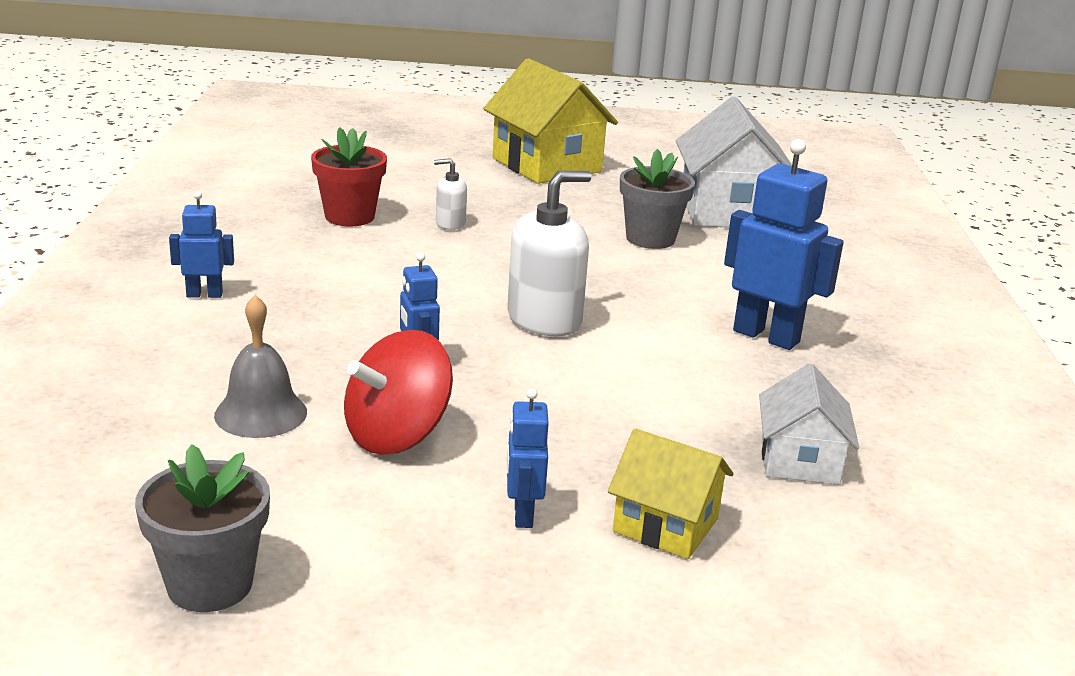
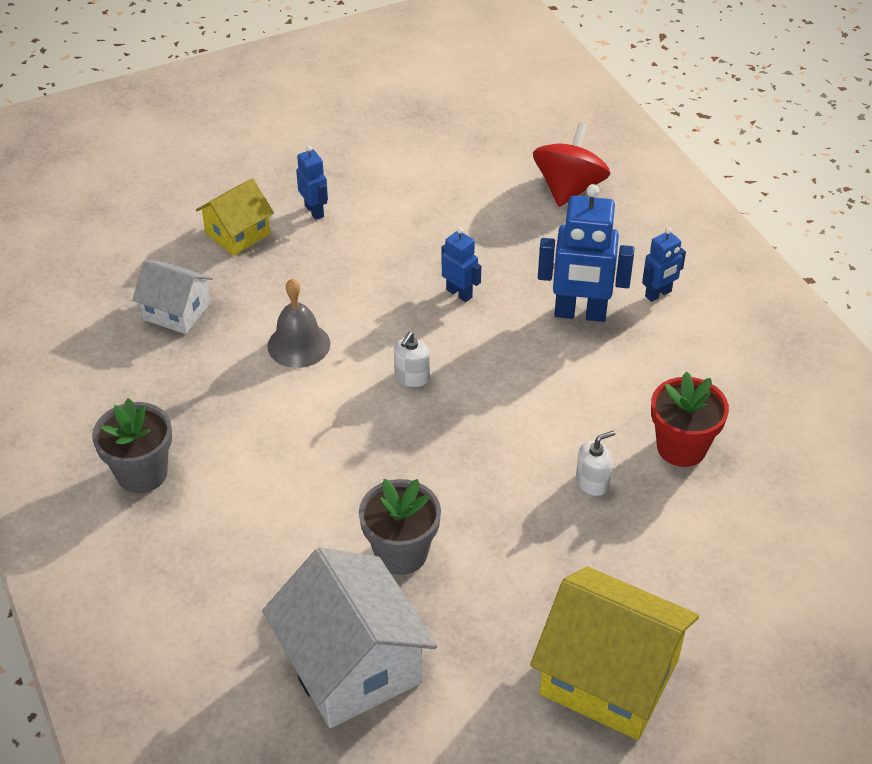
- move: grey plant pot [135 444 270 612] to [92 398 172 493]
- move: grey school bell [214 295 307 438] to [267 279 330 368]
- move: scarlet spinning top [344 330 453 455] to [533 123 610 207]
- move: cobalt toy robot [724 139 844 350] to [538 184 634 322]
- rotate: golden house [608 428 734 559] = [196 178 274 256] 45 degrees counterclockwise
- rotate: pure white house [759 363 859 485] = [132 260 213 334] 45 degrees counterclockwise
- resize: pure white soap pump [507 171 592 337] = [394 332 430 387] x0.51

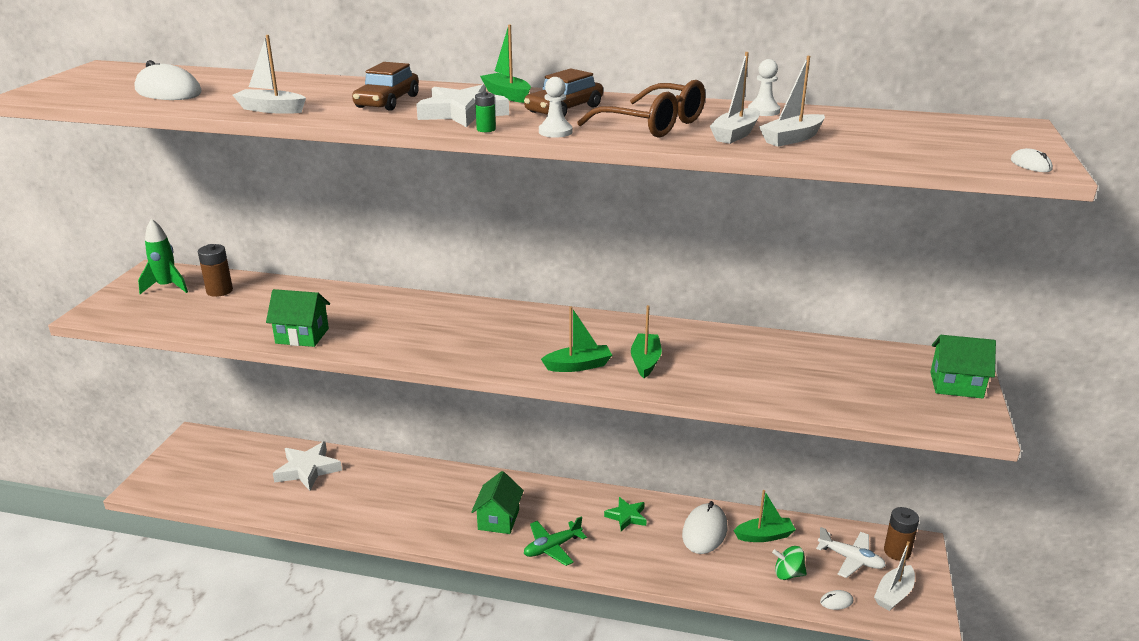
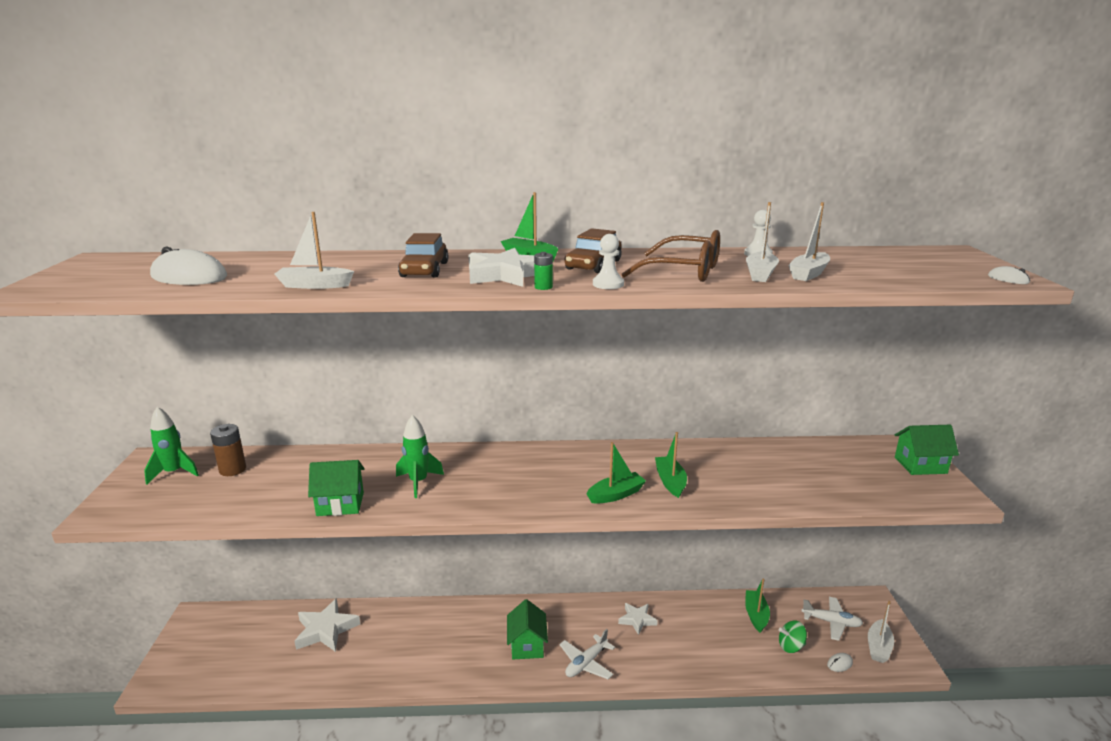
- delete: pure white PC mouse [682 501 727 554]
- delete: brown AA battery [884 507 919 561]
- insert: green spaceship [396 415 444 498]
- recolor: green toy plane [524 516 587 566] to pure white toy plane [559 629 615 679]
- recolor: green star [604 497 647 531] to pure white star [618 603 658 635]
- rotate: green toy boat [734 490 796 542] = [745 578 770 633] 60 degrees counterclockwise

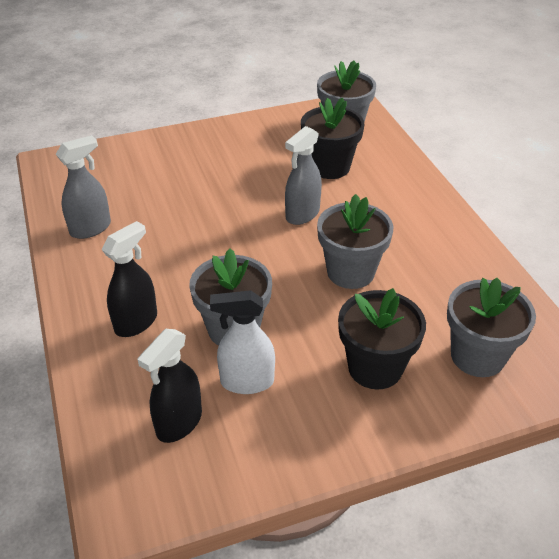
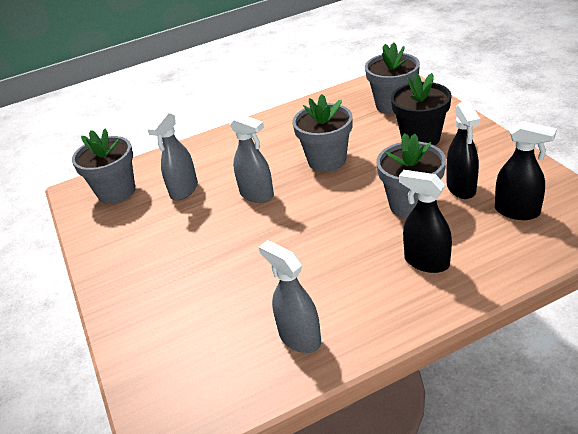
- replace: ebony plant pot [301 97 365 179] to grey spray bottle [147 112 198 201]
- recolor: pure white spray bottle [210 290 275 394] to ebony spray bottle [447 101 480 199]

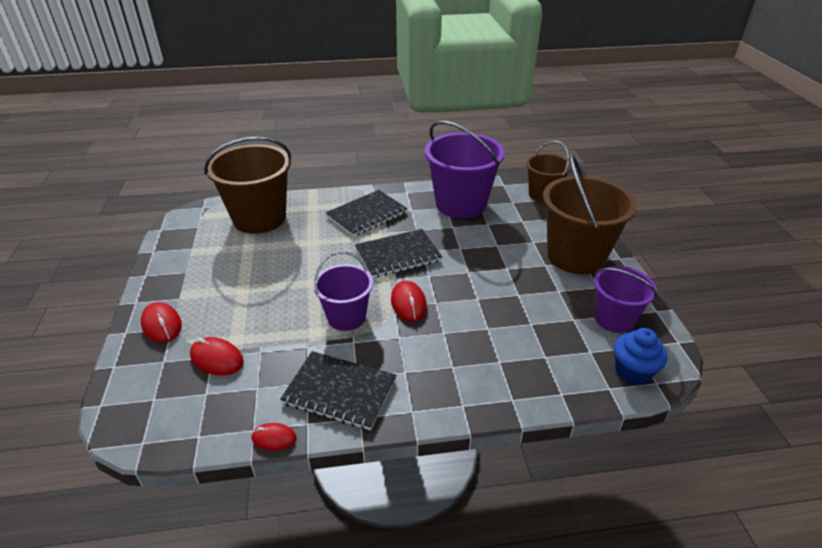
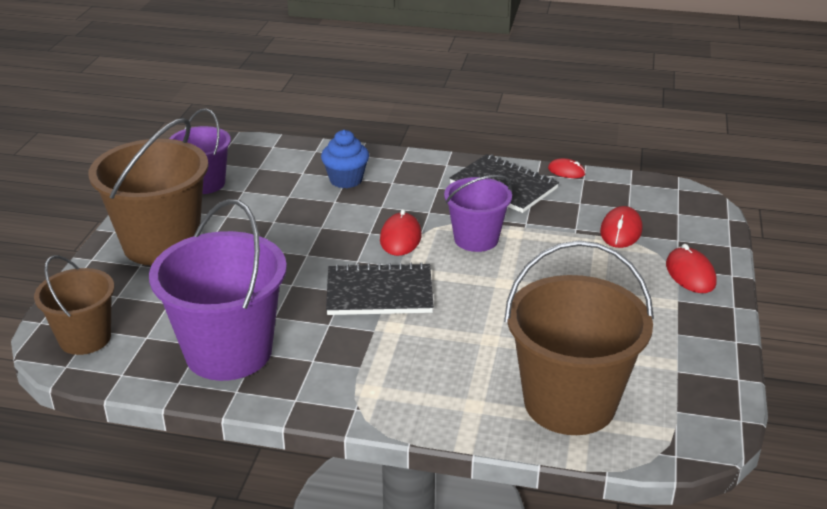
- delete: ebony notepad [326 190 408 237]
- move: cobalt cupcake [614 328 667 385] to [321 130 369 188]
- rotate: scarlet PC mouse [190 337 244 376] = [600 206 643 248] 60 degrees clockwise

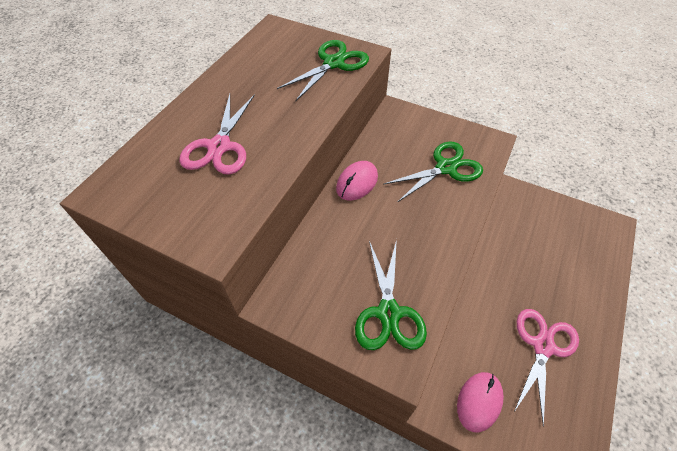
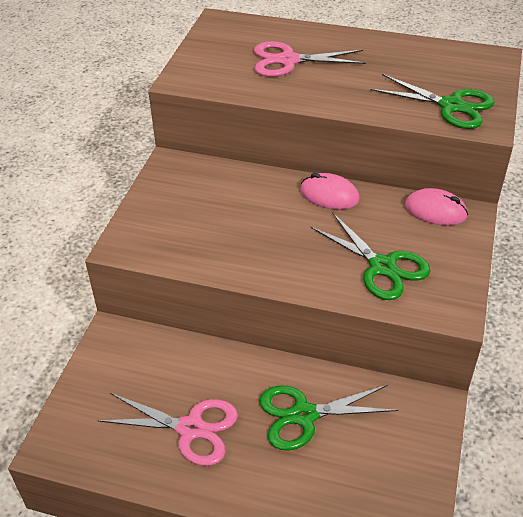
- move: green shears [355 239 427 350] to [259 385 398 451]
- move: pink PC mouse [457 372 504 432] to [405 188 468 226]

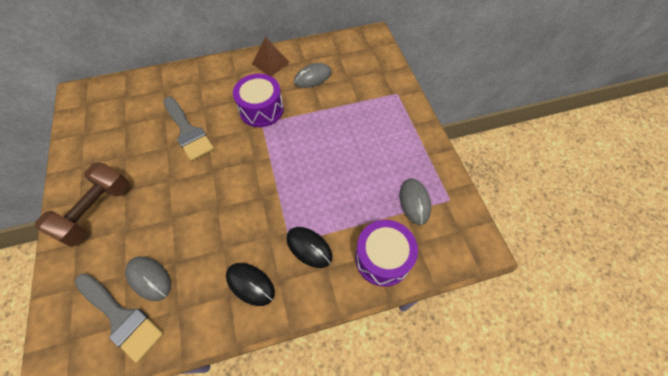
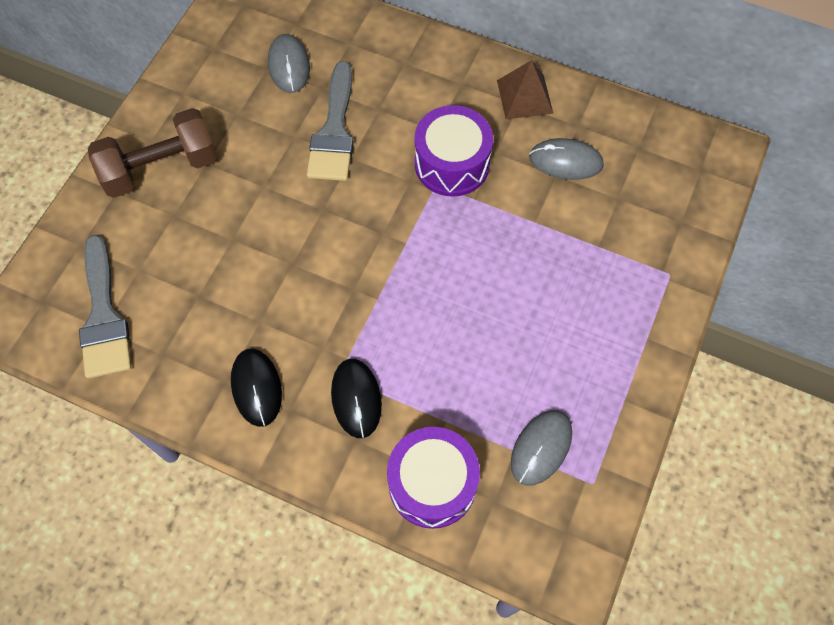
- move: grey PC mouse [125 256 171 301] to [268 34 310 93]

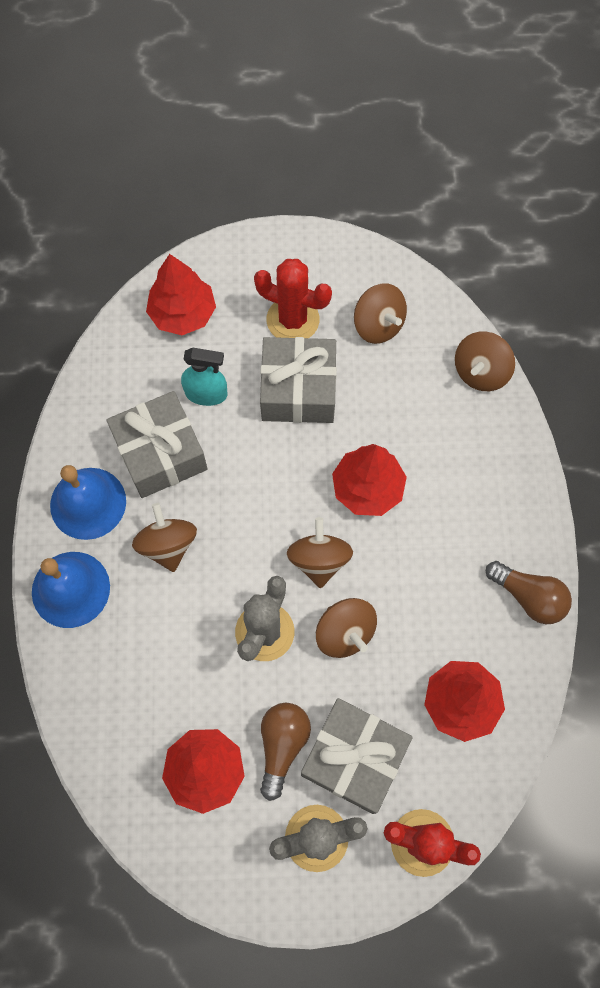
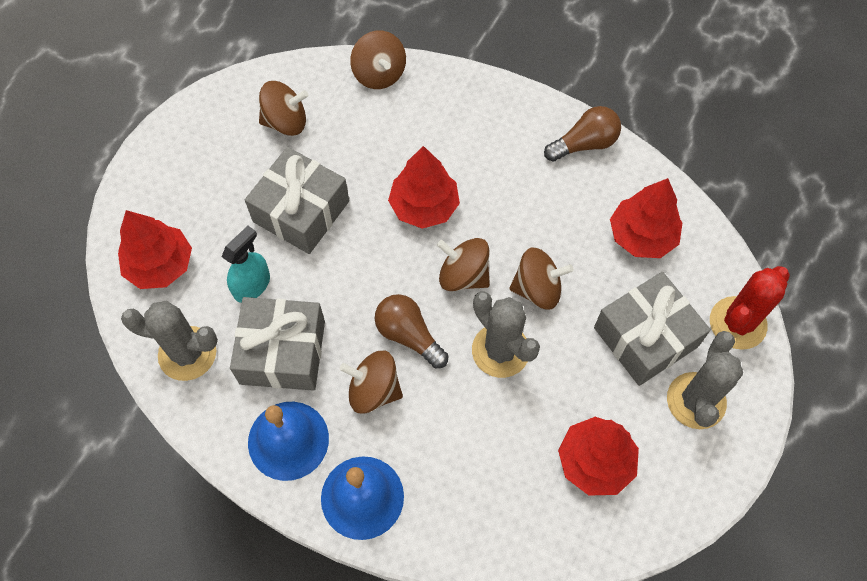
- delete: scarlet prickly plant [254 259 332 338]
- insert: grey prickly plant [121 300 218 381]
- move: brown light bulb [260 702 311 801] to [375 294 449 369]

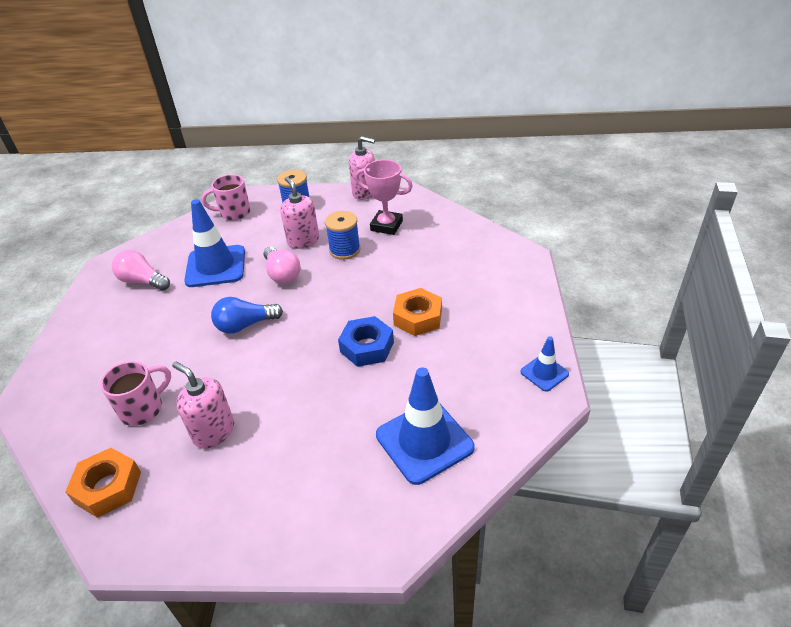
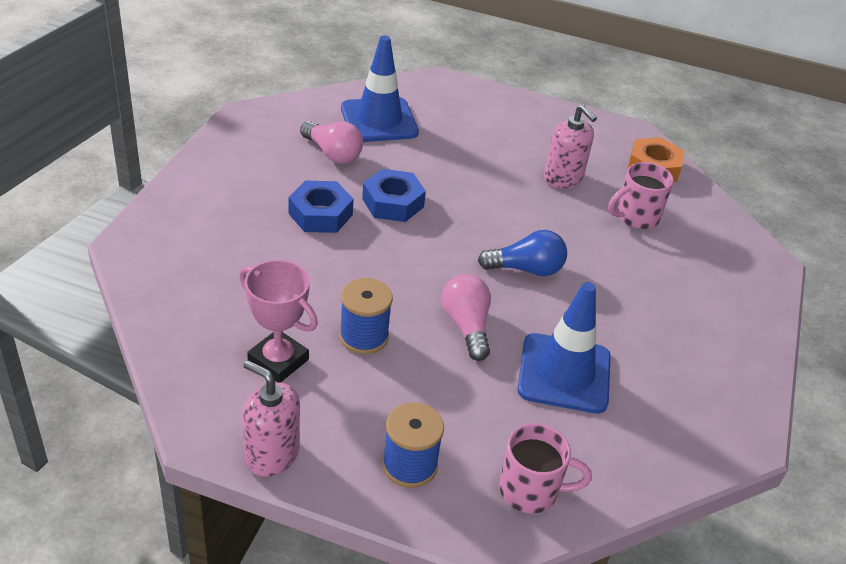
- delete: pink soap pump [280 177 319 249]
- delete: cobalt road cone [521 336 569 392]
- move: pink light bulb [112 250 170 291] to [300 121 363 164]
- recolor: orange hex nut [393 288 442 336] to cobalt hex nut [288 180 354 233]

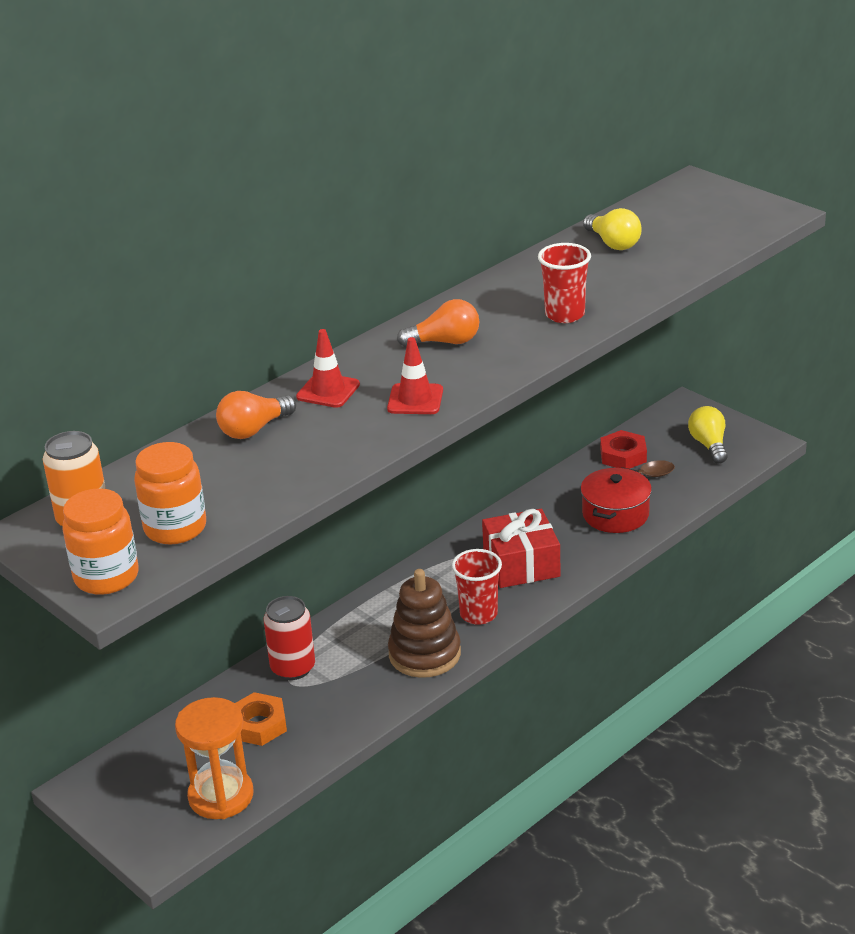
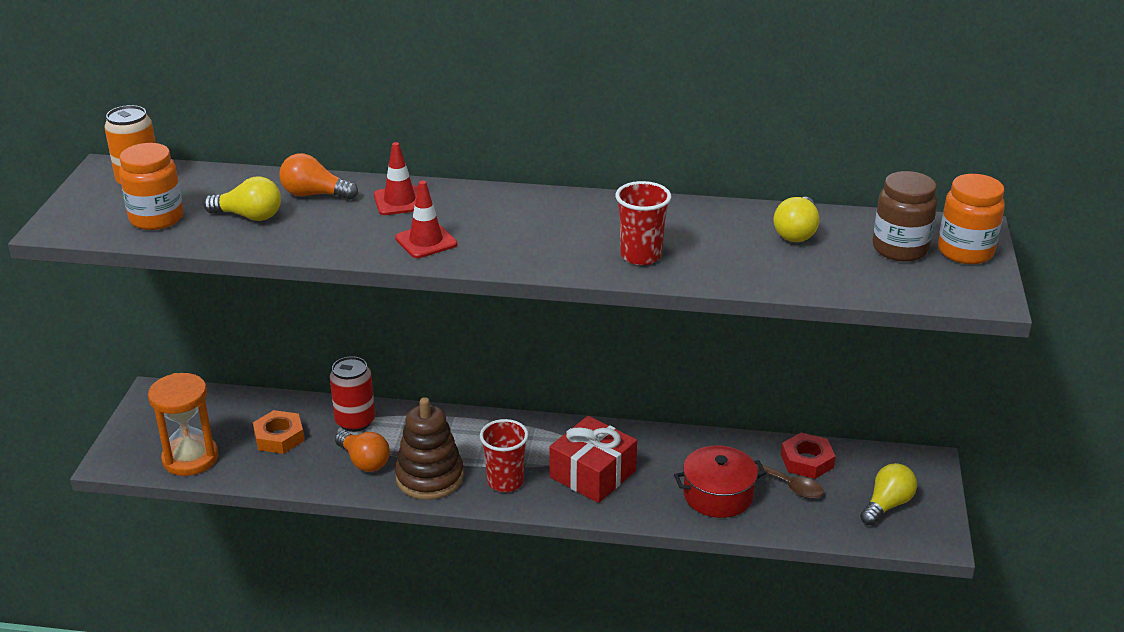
- insert: golden light bulb [203 176 281 221]
- insert: brown preserve jar [873 171 937 262]
- move: orange preserve jar [62 488 139 595] to [938 174 1005 264]
- move: orange light bulb [397 299 479 347] to [335 431 390 472]

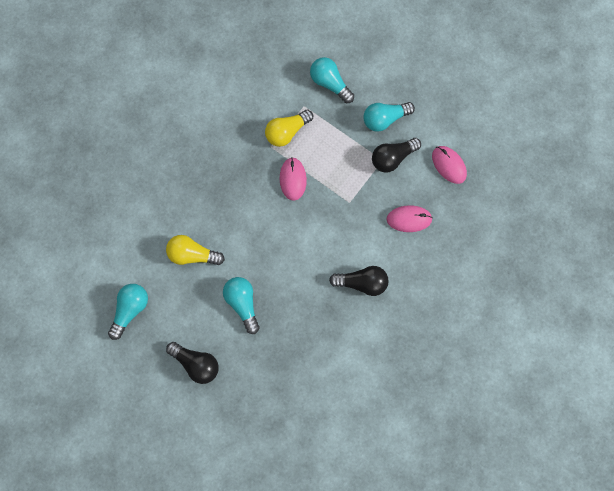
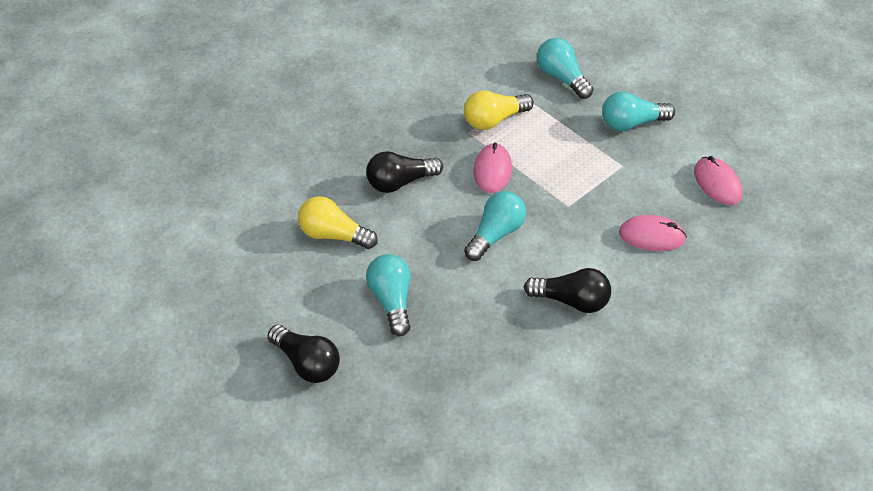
- move: turquoise light bulb [108 284 148 340] to [464 191 526 261]
- move: ebony light bulb [372 138 421 173] to [366 151 443 193]

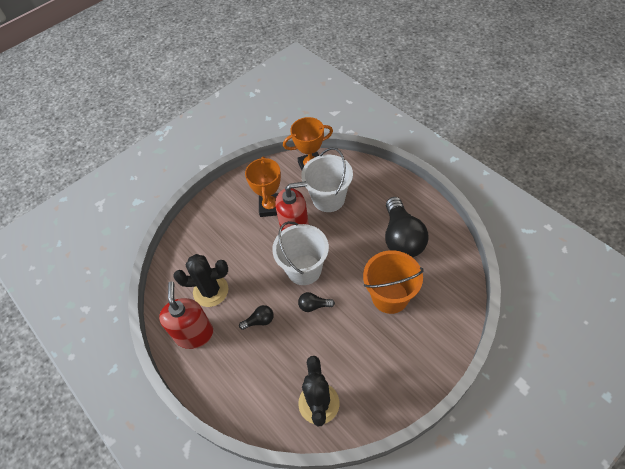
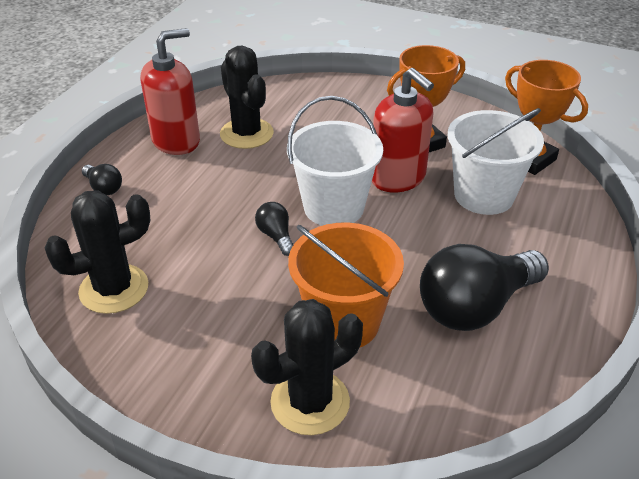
- insert: ebony prickly plant [251 299 363 435]
- move: ebony light bulb [239 305 274 330] to [82 164 122 195]

